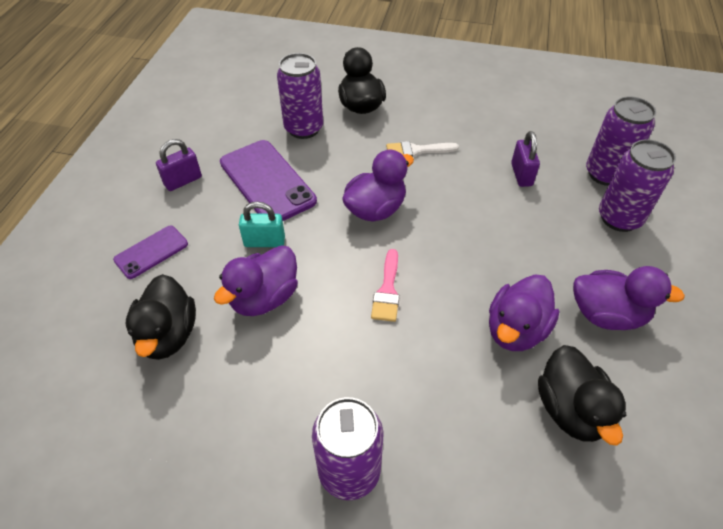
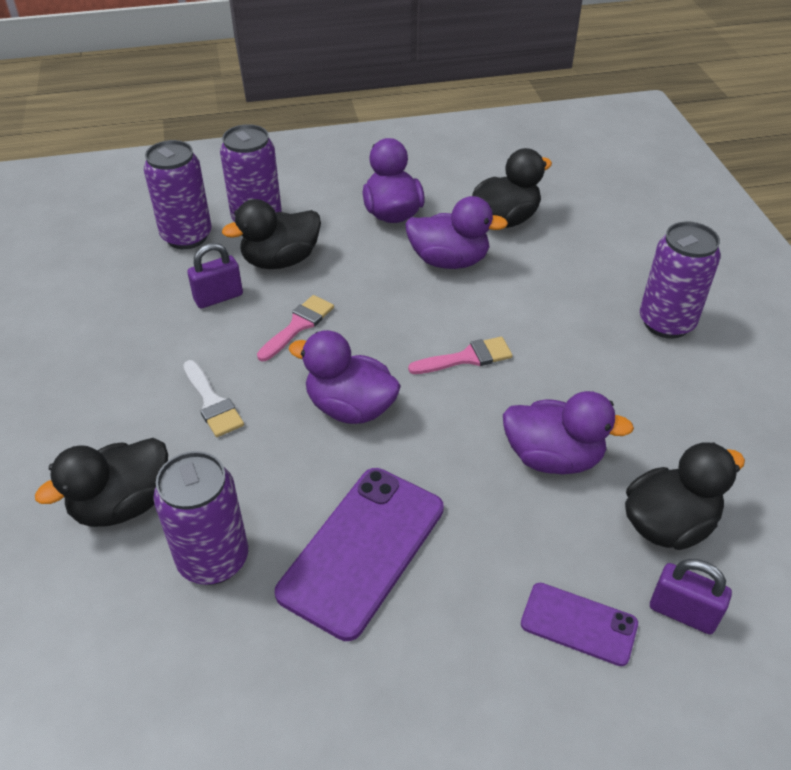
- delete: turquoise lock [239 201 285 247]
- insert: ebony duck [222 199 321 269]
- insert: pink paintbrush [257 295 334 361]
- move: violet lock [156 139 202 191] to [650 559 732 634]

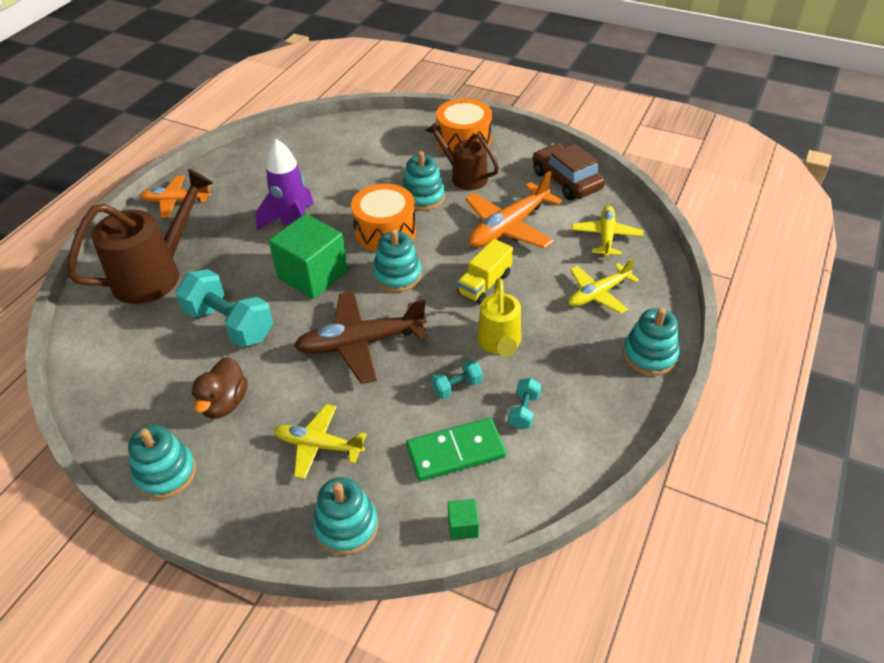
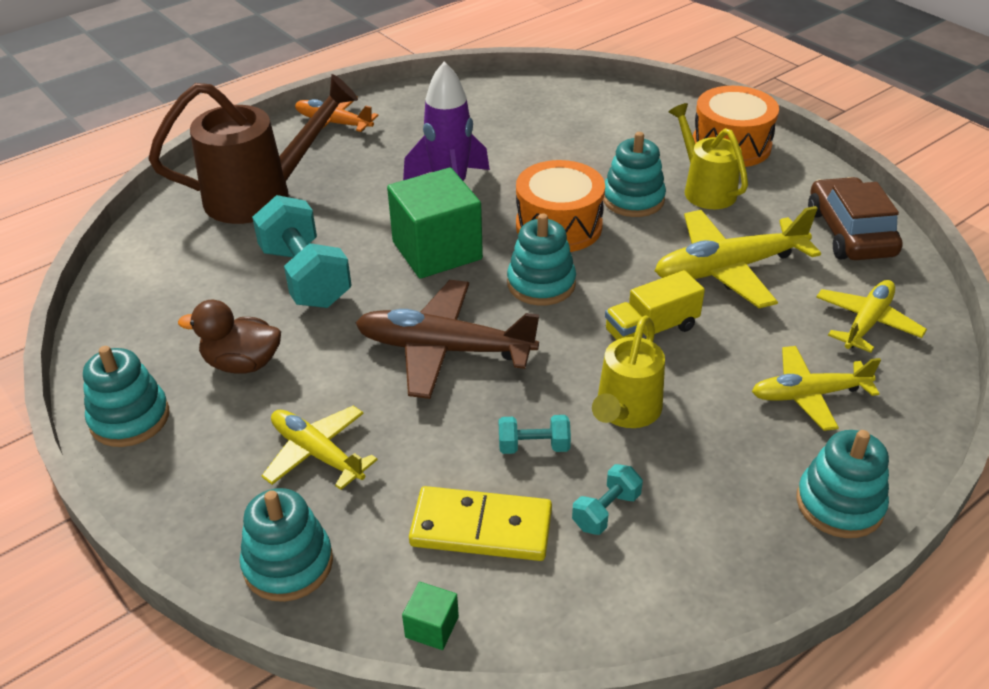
- recolor: green domino piece [406 418 506 481] to golden domino piece [409 486 552 561]
- recolor: brown watering pot [426 122 499 190] to golden watering pot [669 103 748 209]
- recolor: orange toy plane [465 171 562 249] to golden toy plane [655 206 821 308]
- rotate: brown duck [192 357 248 419] = [178 300 281 374] 60 degrees clockwise

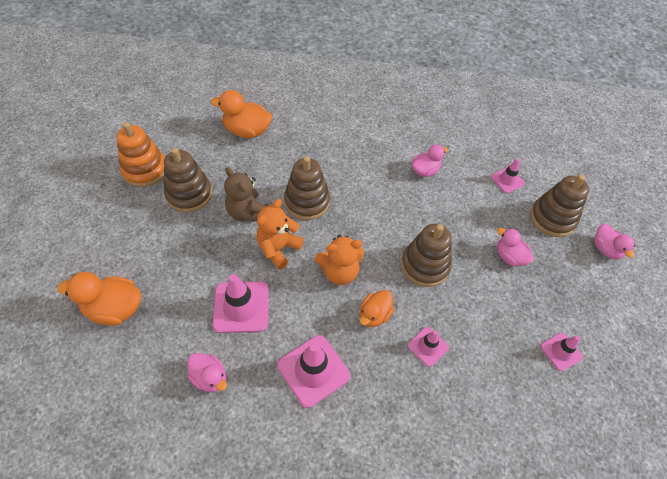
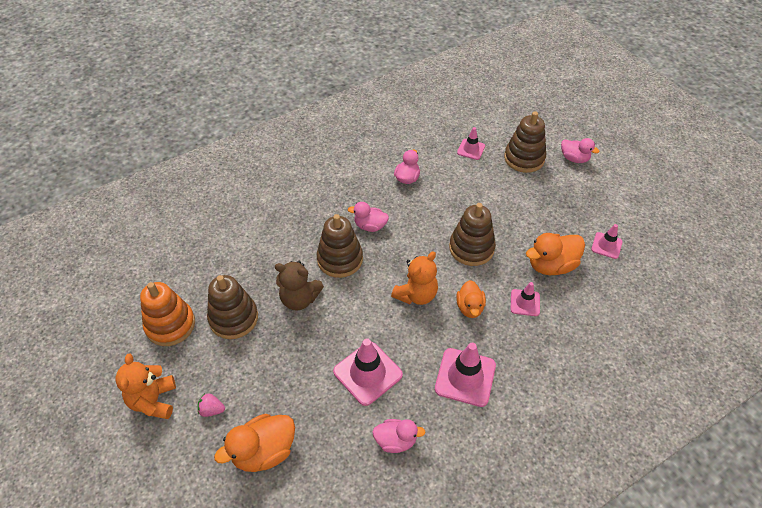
- insert: pink berry [198 393 225 417]
- move: orange duck [211 90 272 138] to [526 233 585 275]
- move: orange stuffed bear [257 199 304 270] to [115 353 176 419]
- move: pink duck [497 228 534 266] to [348 202 389 232]

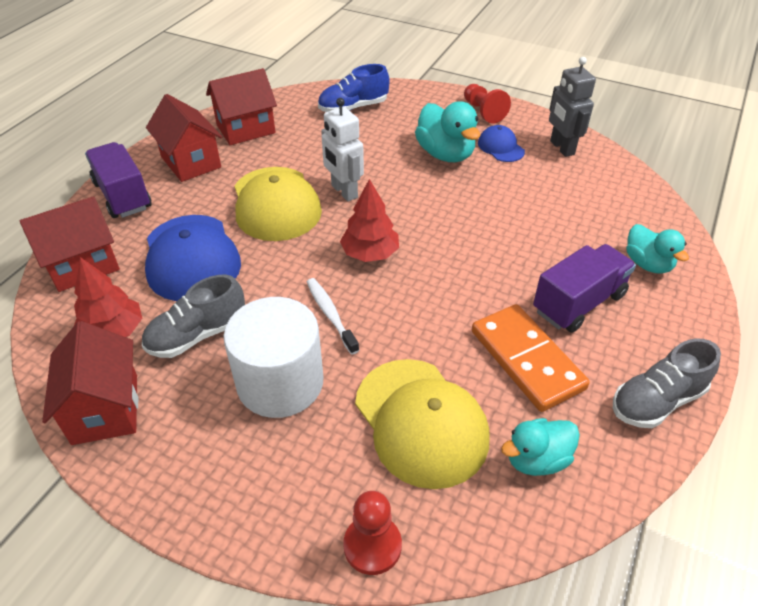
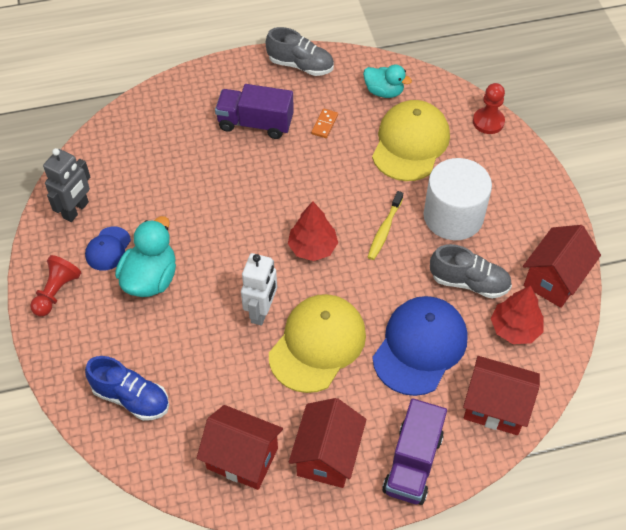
- delete: turquoise duck [627 224 689 274]
- recolor: pure white toothbrush [307 278 359 355] to golden toothbrush [368 191 403 260]
- resize: orange domino piece [472 304 590 412] = [311 109 338 138] x0.43

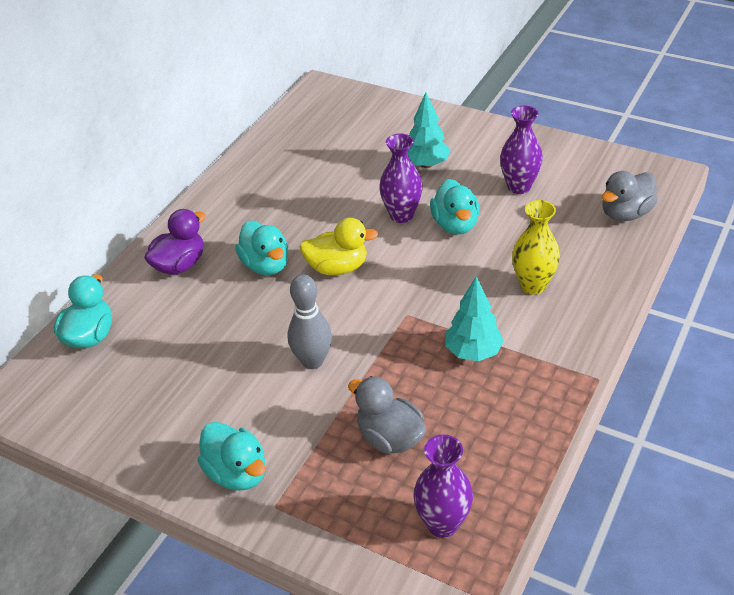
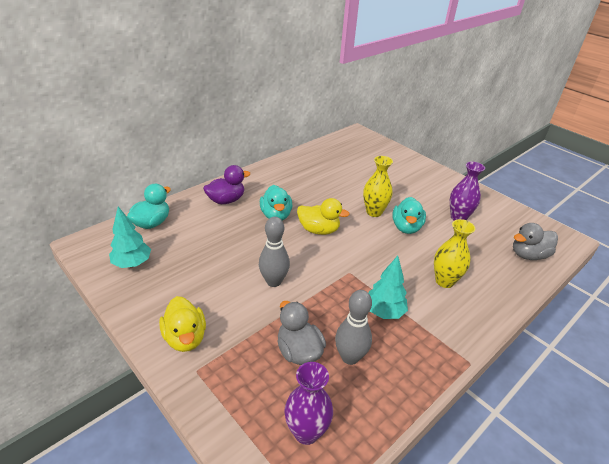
- insert: grey tenpin [335 290 372 365]
- move: turquoise fir tree [408 92 450 168] to [109 207 151 268]
- recolor: turquoise duck [197 422 265 491] to golden duck [159 296 206 352]
- recolor: violet vase [379 134 423 223] to golden vase [363 156 393 217]

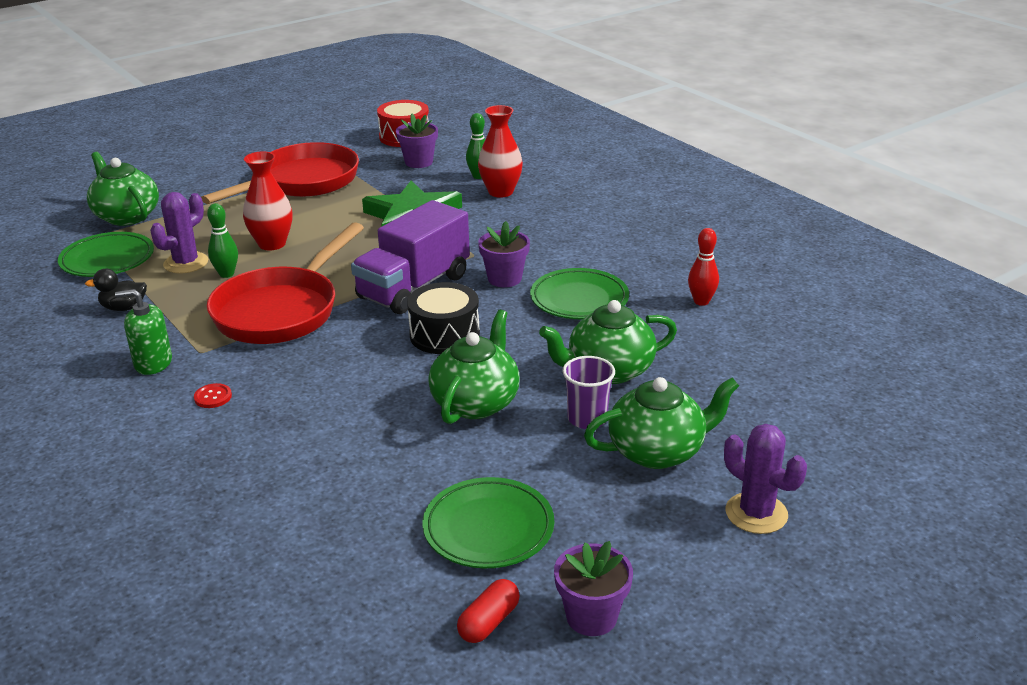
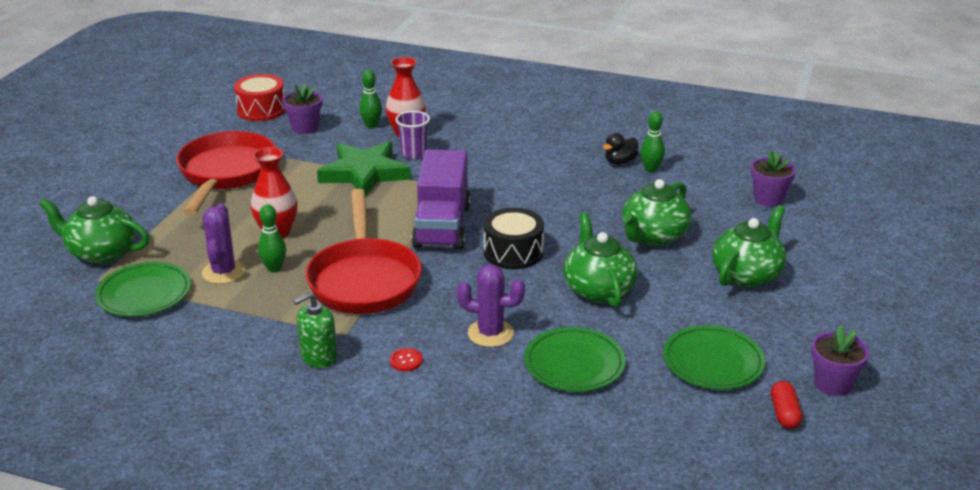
- move: ebony duck [85 269 147 311] to [603 133 638 165]
- move: violet plant pot [478 221 530 287] to [751 150 796 207]
- move: green flat dish [530 268 629 319] to [524 327 626 392]
- move: violet cup [562 356 615 429] to [396 111 430 159]
- move: violet prickly plant [724 424 807 534] to [457 264 525 347]
- recolor: scarlet tenpin [688 228 719 306] to green tenpin [641 111 665 173]

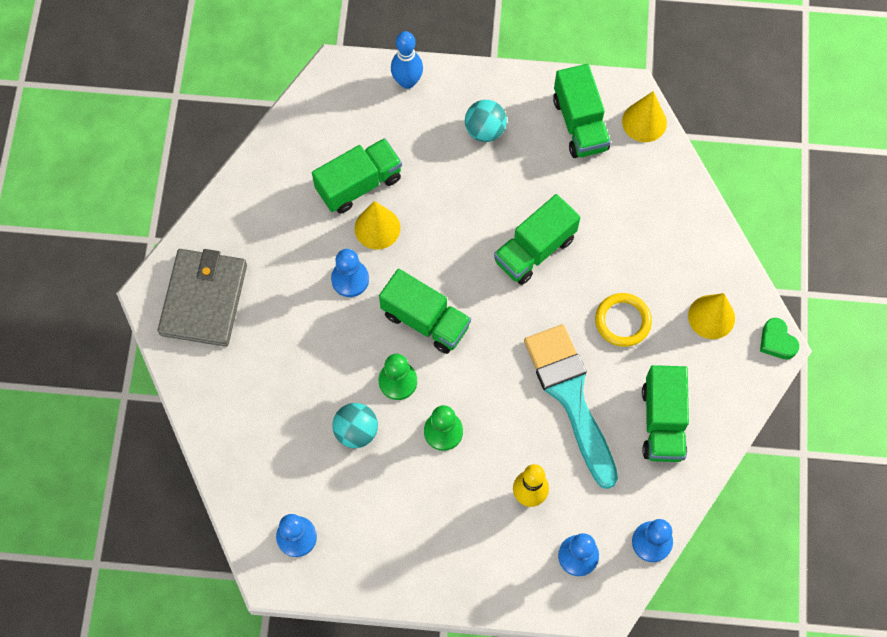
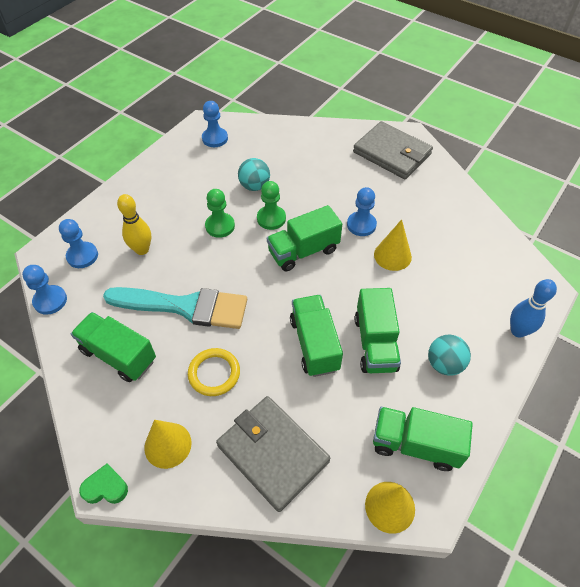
- insert: grey card wallet [216 396 330 512]
- move: green toy truck [312 138 402 214] to [355 288 401 373]

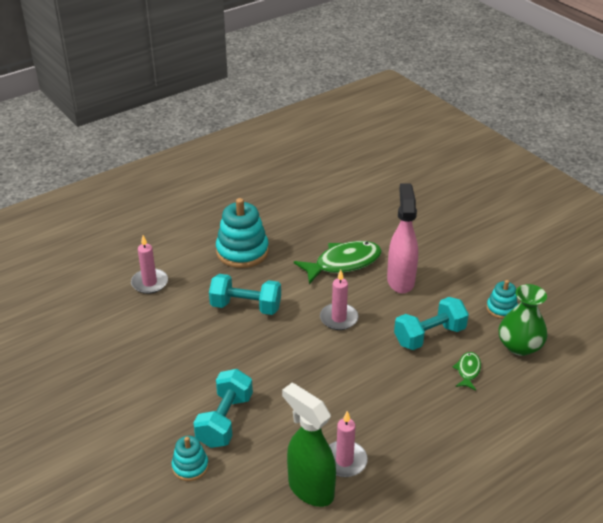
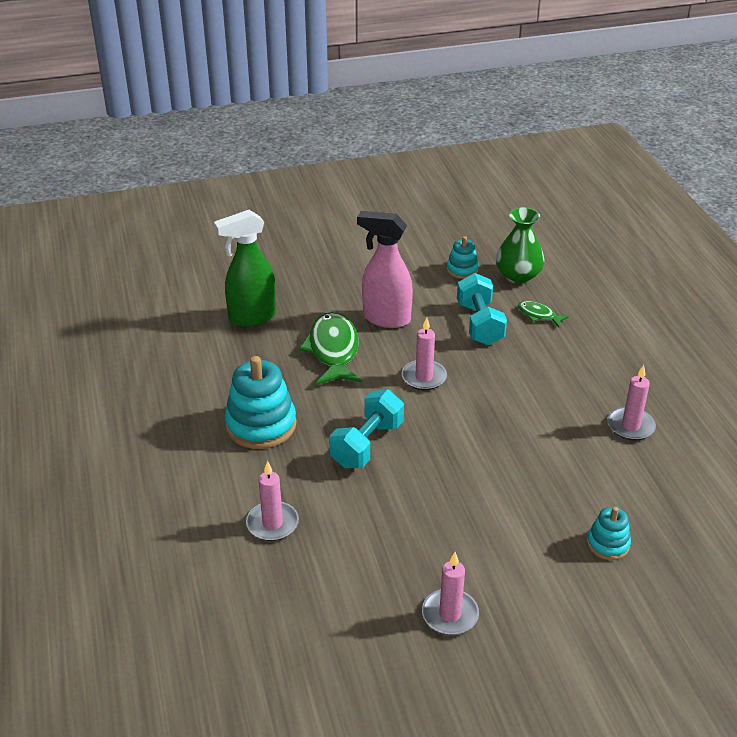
- delete: turquoise dumbbell [193 369 253 448]
- insert: pink wax candle [422 552 479 635]
- move: green spray bottle [282 383 336 507] to [214 210 276 327]

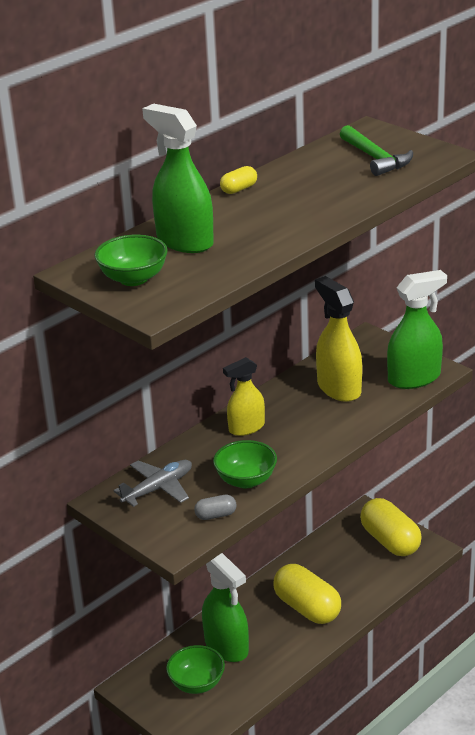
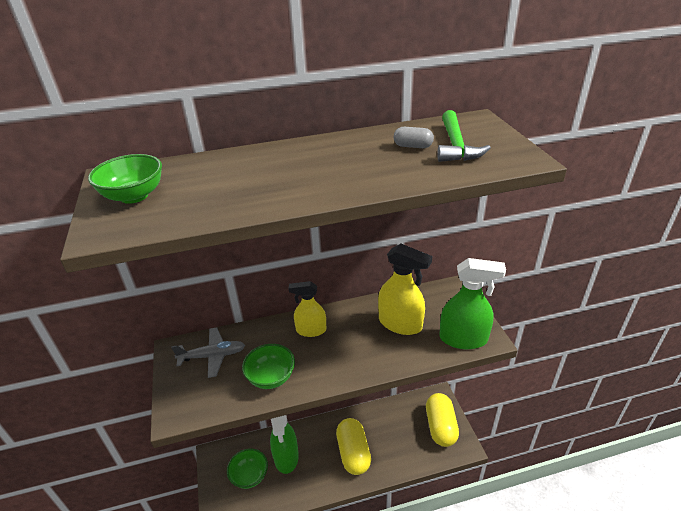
- delete: green spray bottle [142 104 214 253]
- delete: golden capsule [220 166 257 194]
- move: grey capsule [194 495 237 520] to [394 127 434 148]
- rotate: golden spray bottle [315 276 362 402] = [378 244 433 335] 120 degrees clockwise

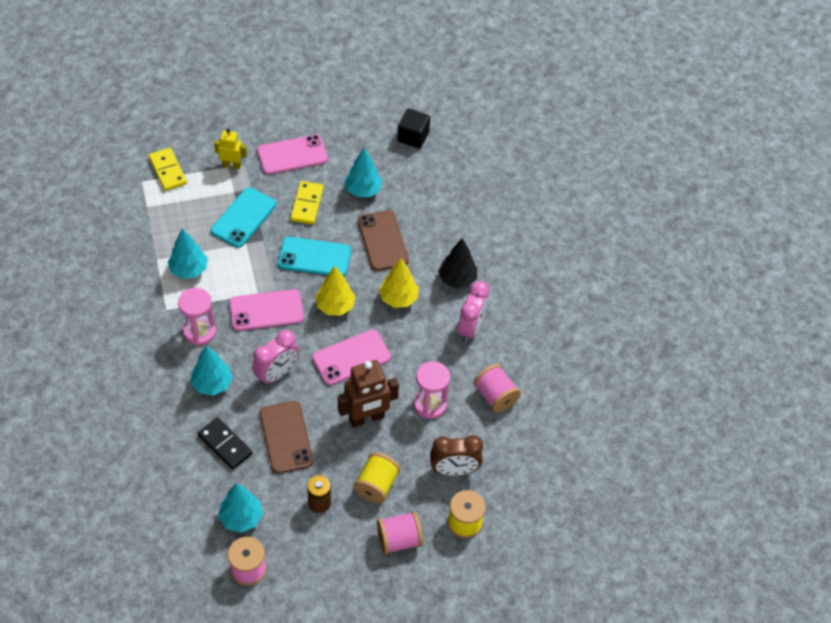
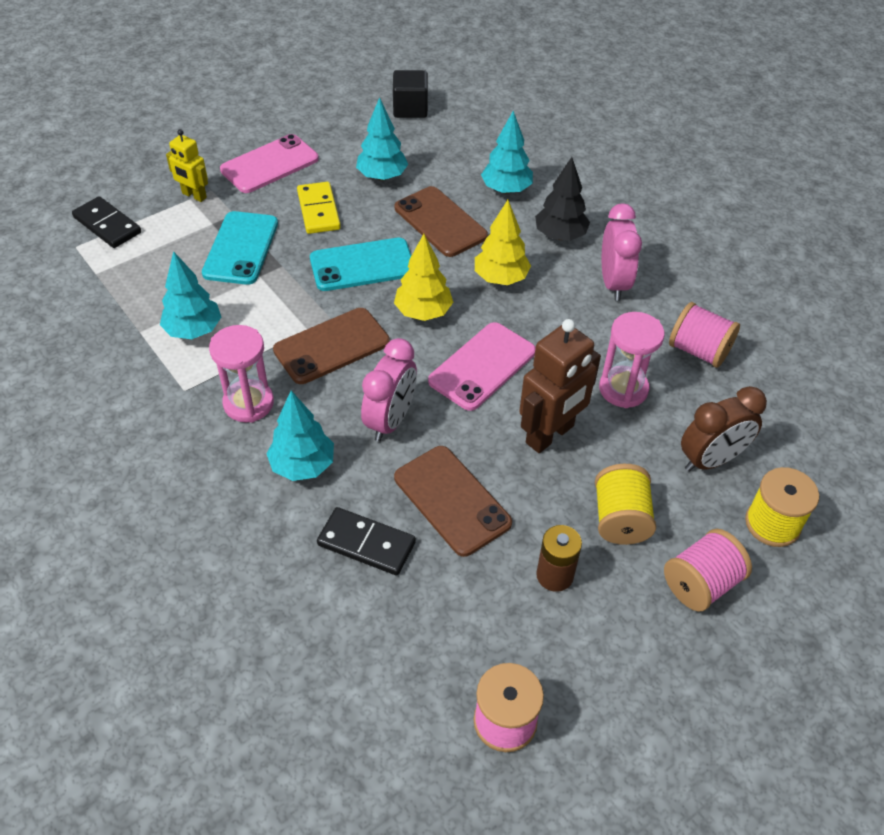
- move: turquoise fir tree [218 483 263 533] to [481 111 533 194]
- recolor: golden domino piece [149 148 187 191] to ebony domino piece [72 196 141 248]
- recolor: pink phone [230 289 304 331] to brown phone [273 308 390 384]
- rotate: golden toy robot [214 129 247 169] = [166 129 208 202] 135 degrees counterclockwise

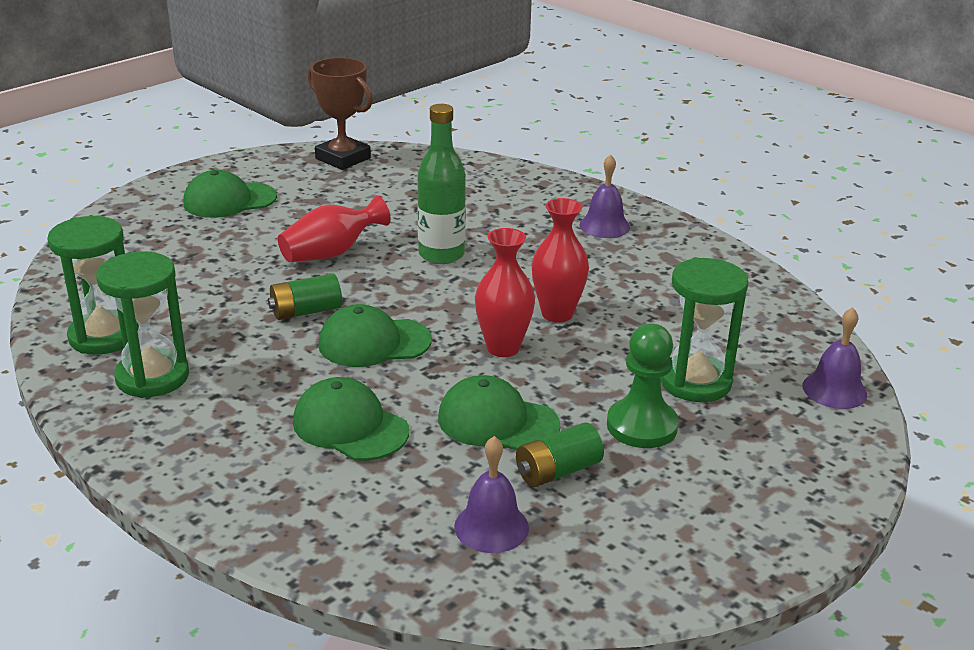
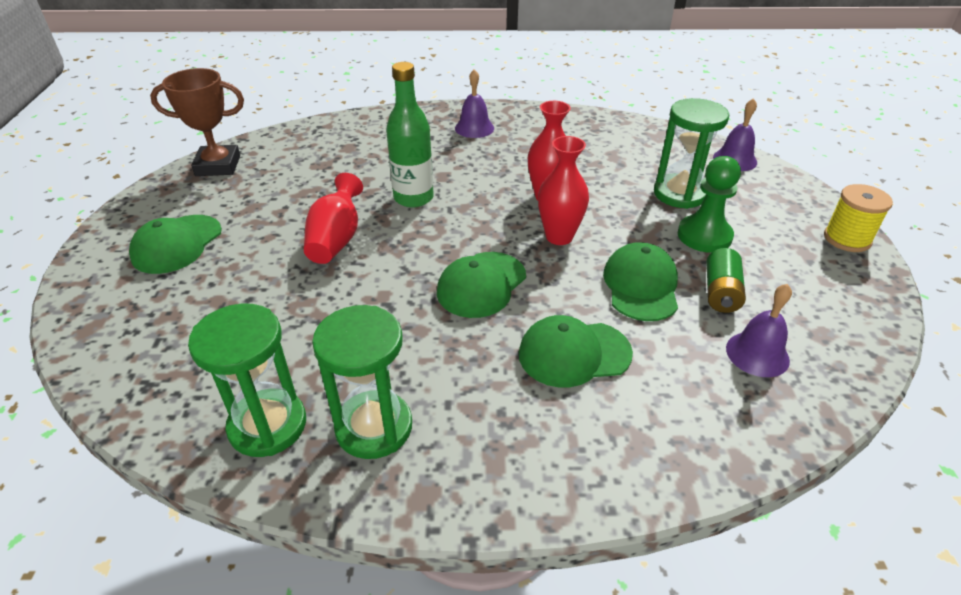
- delete: green AA battery [268 274 342 320]
- insert: golden spool [824 184 893 252]
- rotate: green baseball cap [438 375 560 450] = [603 242 678 321] 120 degrees clockwise

